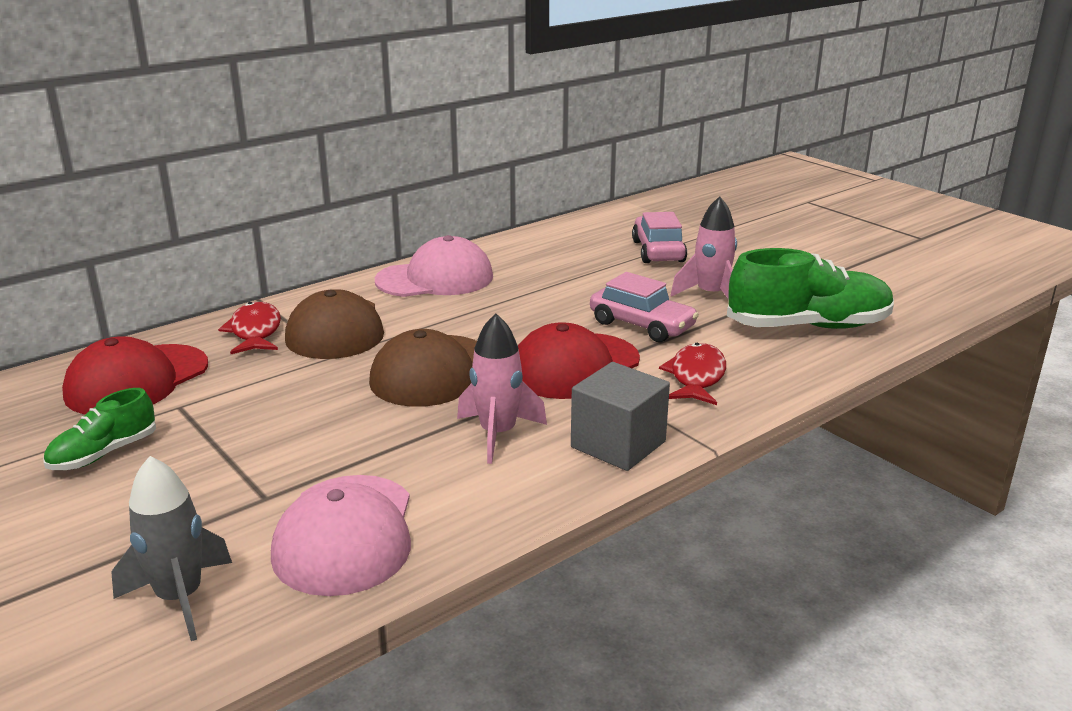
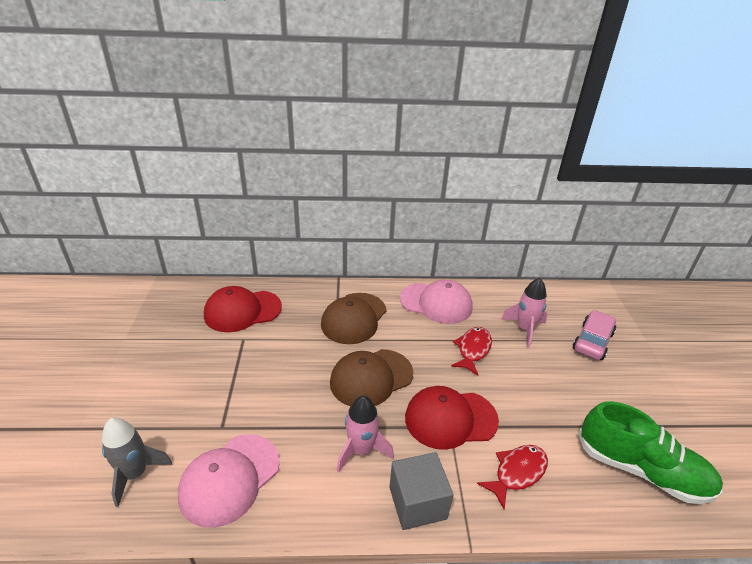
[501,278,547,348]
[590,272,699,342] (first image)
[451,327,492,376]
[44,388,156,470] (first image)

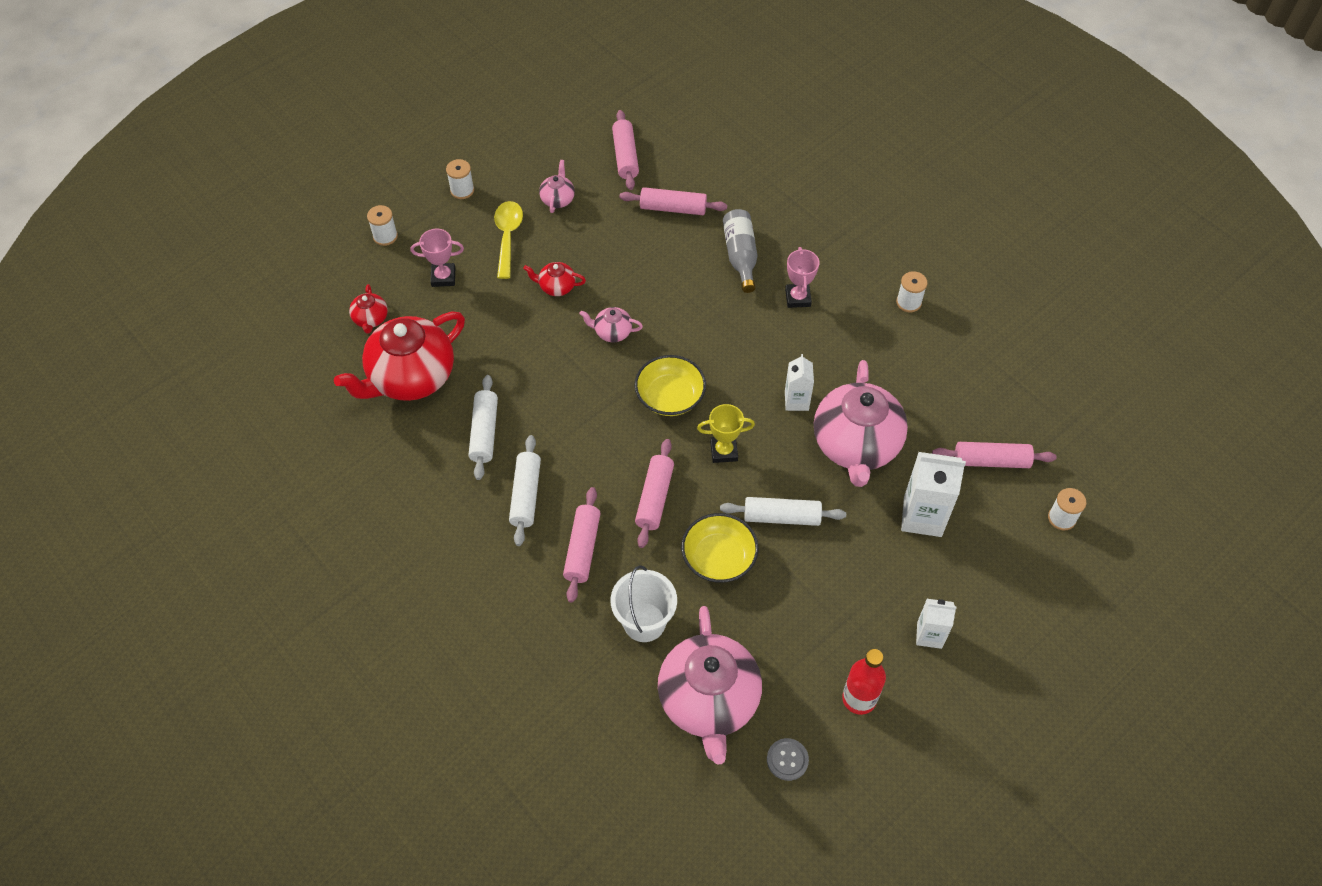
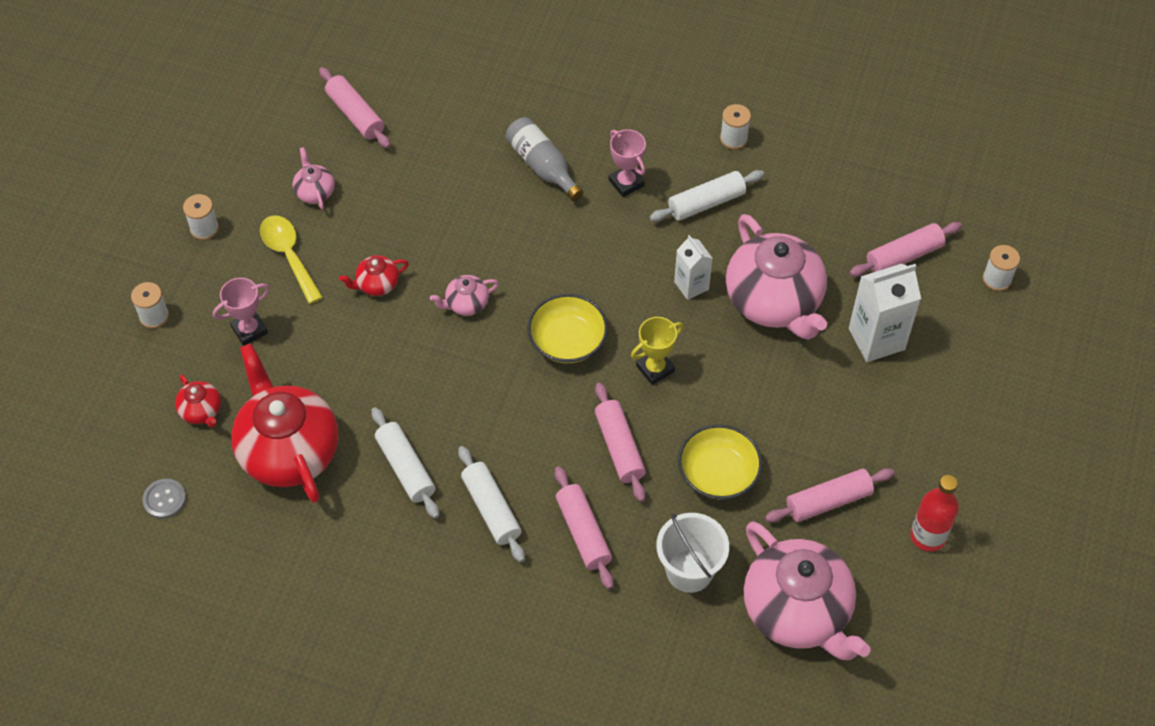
[765,468,895,522]
[231,343,339,503]
[650,170,764,222]
[916,599,957,649] (first image)
[143,479,186,519]

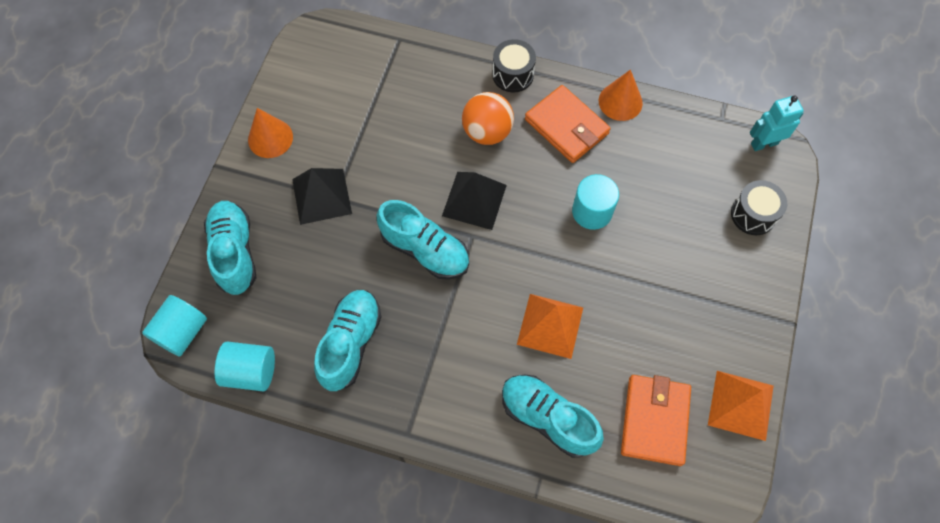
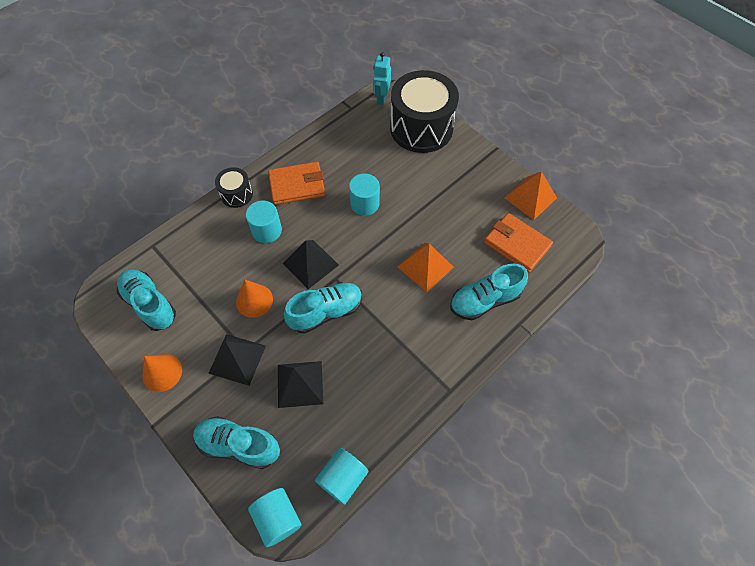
[236,280,273,318]
[246,201,282,243]
[390,70,459,153]
[117,269,176,331]
[278,361,323,408]

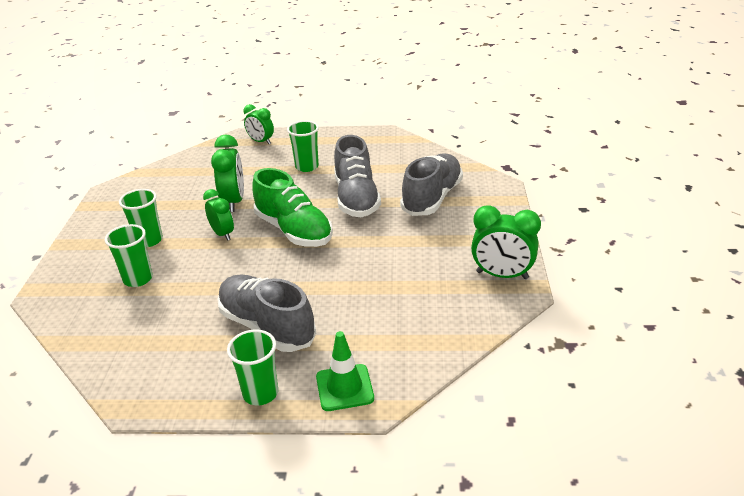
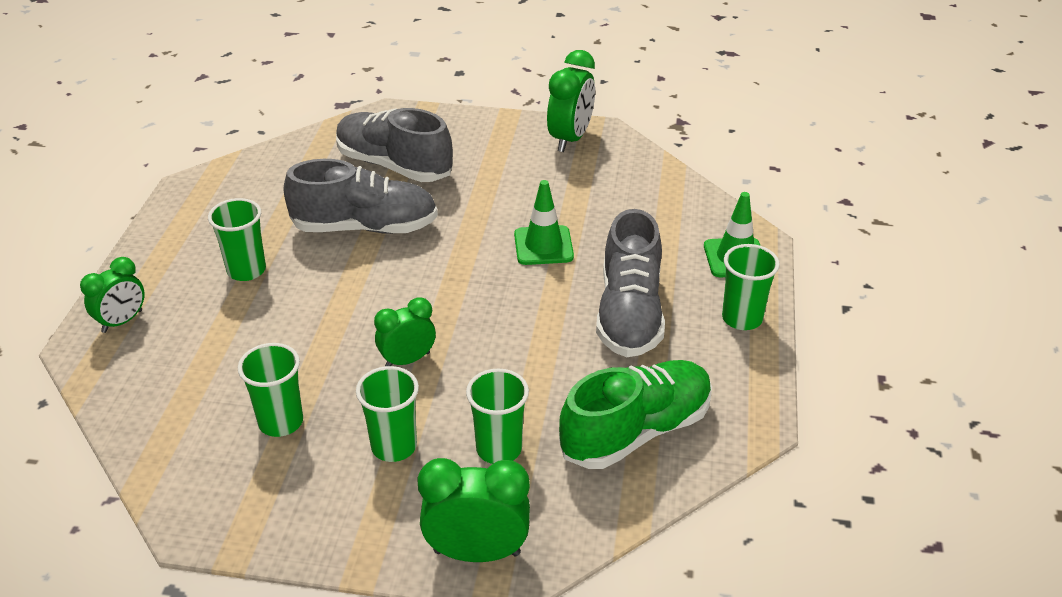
[417,458,530,562]
[559,360,712,469]
[596,209,665,357]
[514,180,574,265]
[238,343,303,437]

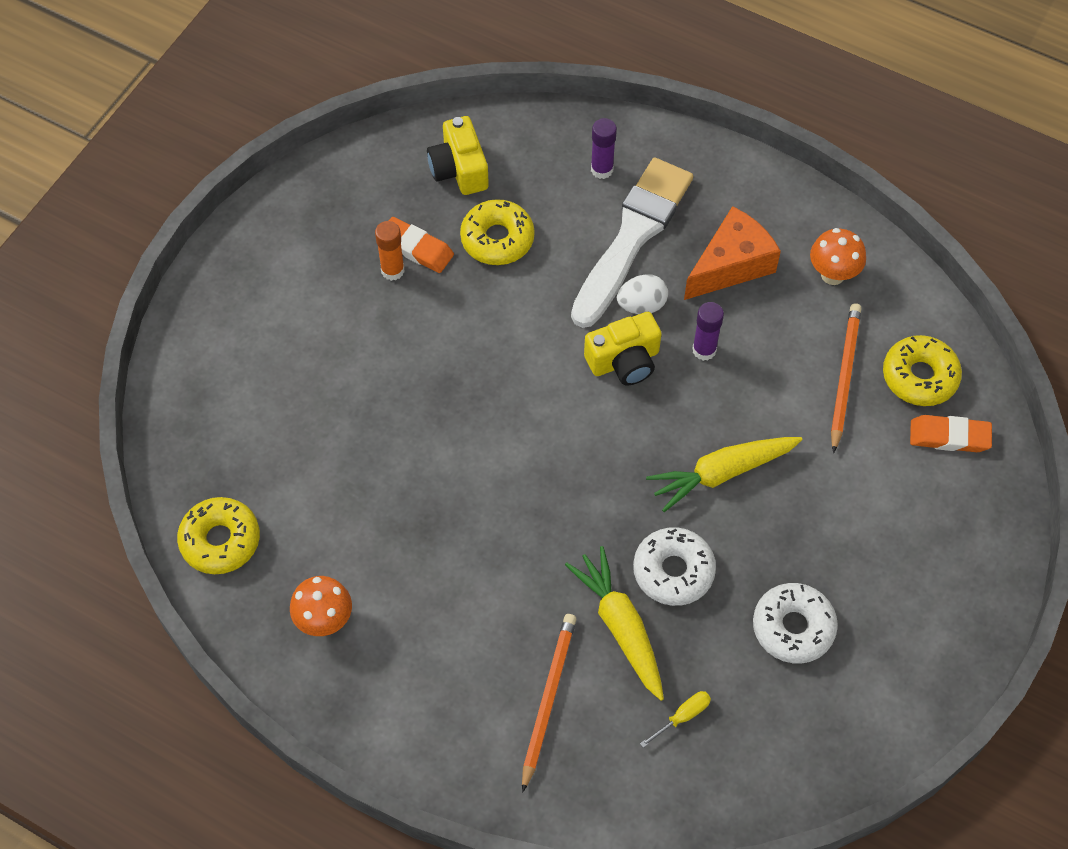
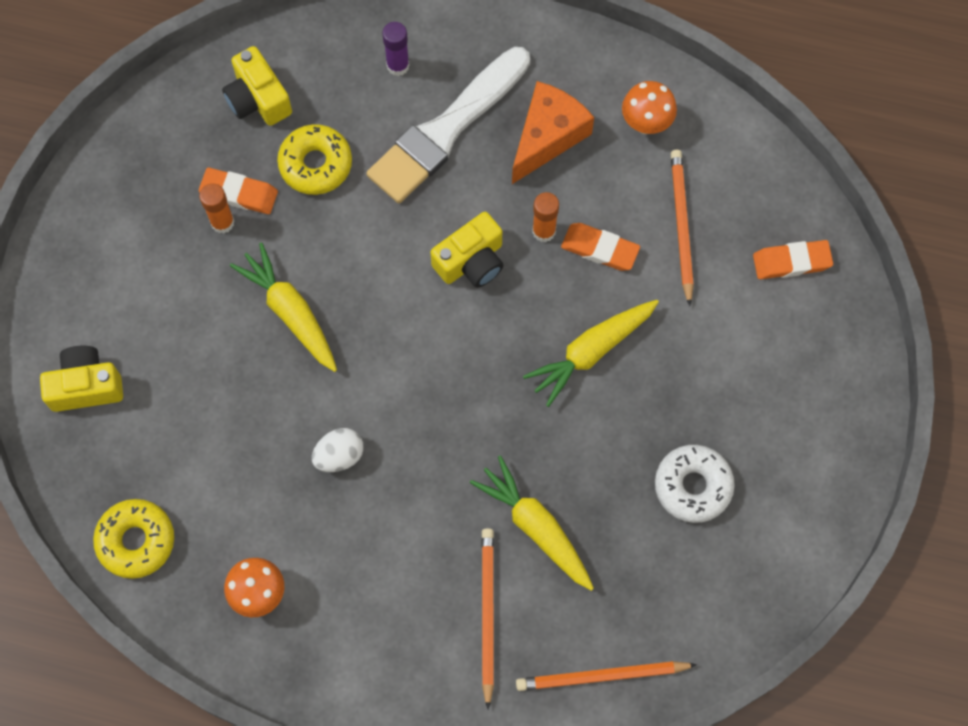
[367,47,530,203]
[312,428,364,472]
[532,192,559,242]
[883,335,962,406] (first image)
[633,527,716,606] (first image)
[640,691,711,748] (first image)
[561,223,640,271]
[230,242,337,372]
[40,346,123,412]
[516,661,697,691]

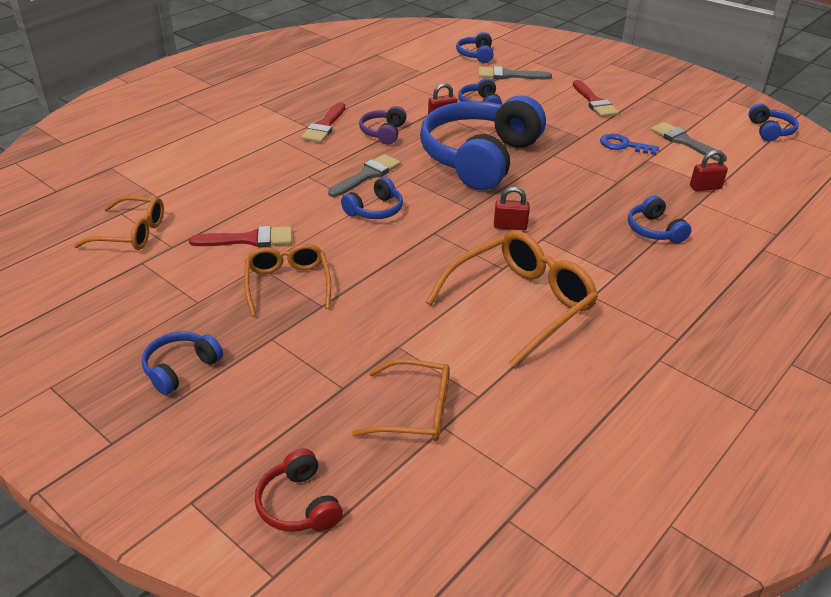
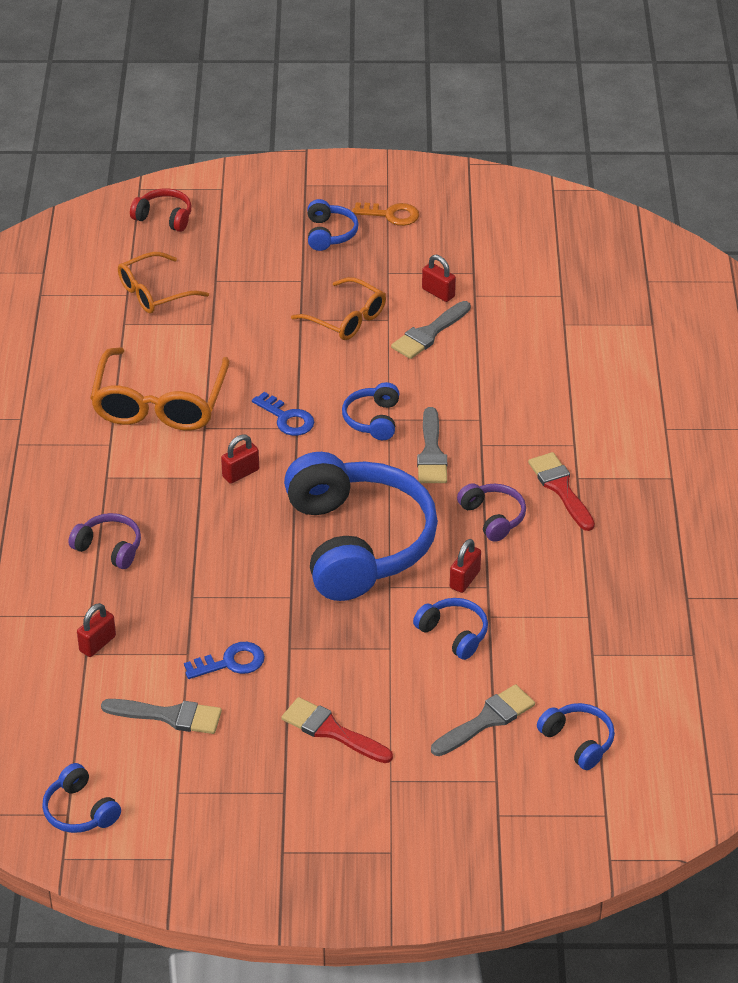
[68,513,141,569]
[74,196,164,250] (first image)
[391,301,471,359]
[352,202,419,226]
[422,255,456,302]
[252,392,314,436]

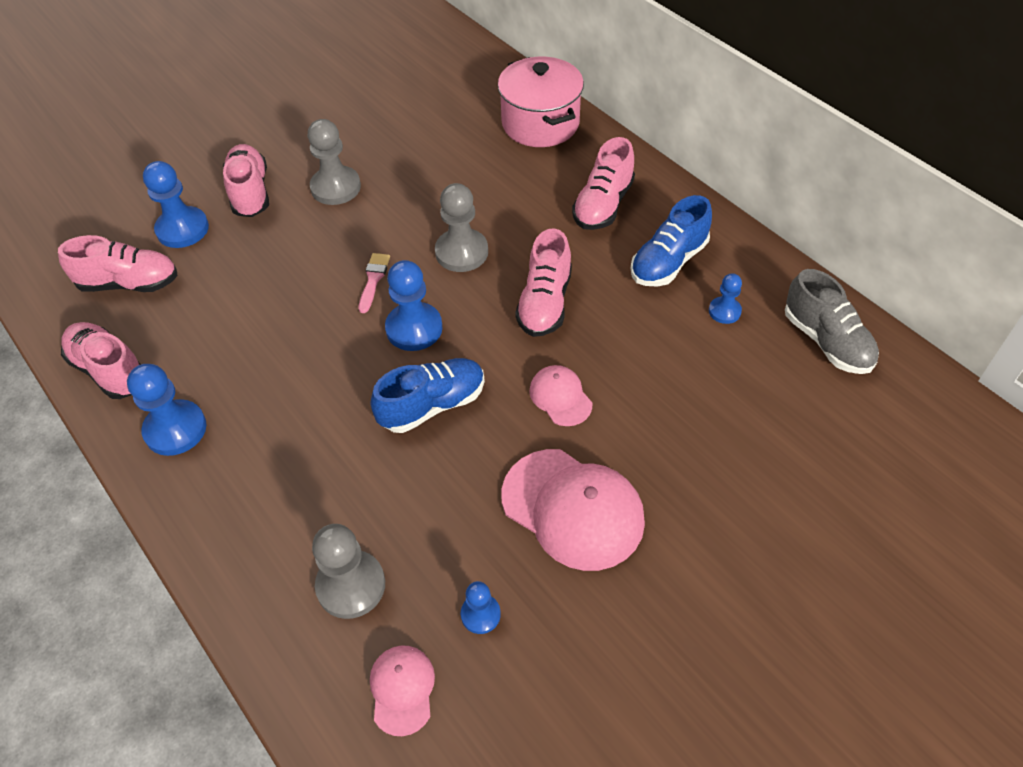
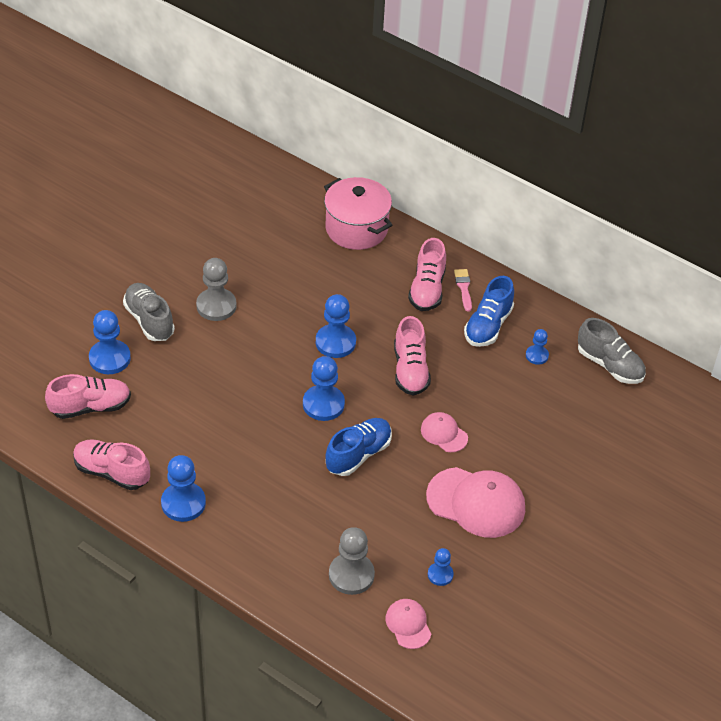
[123,283,175,341]
[316,294,356,358]
[454,269,472,312]

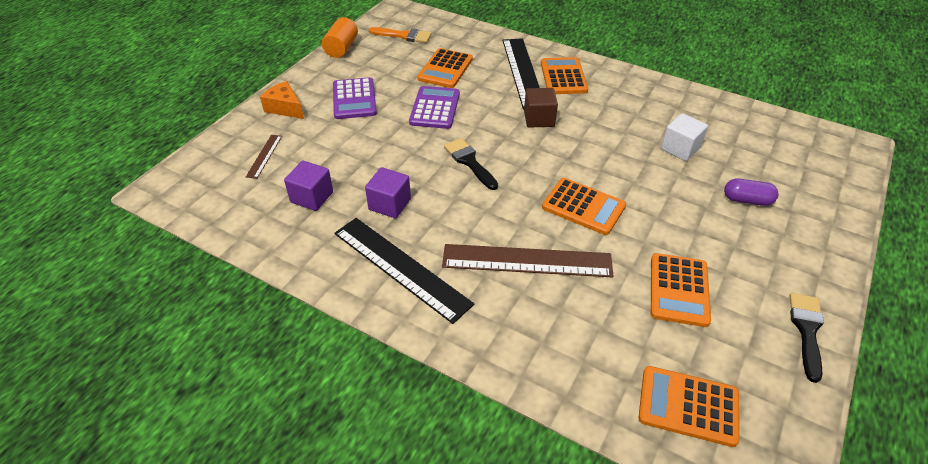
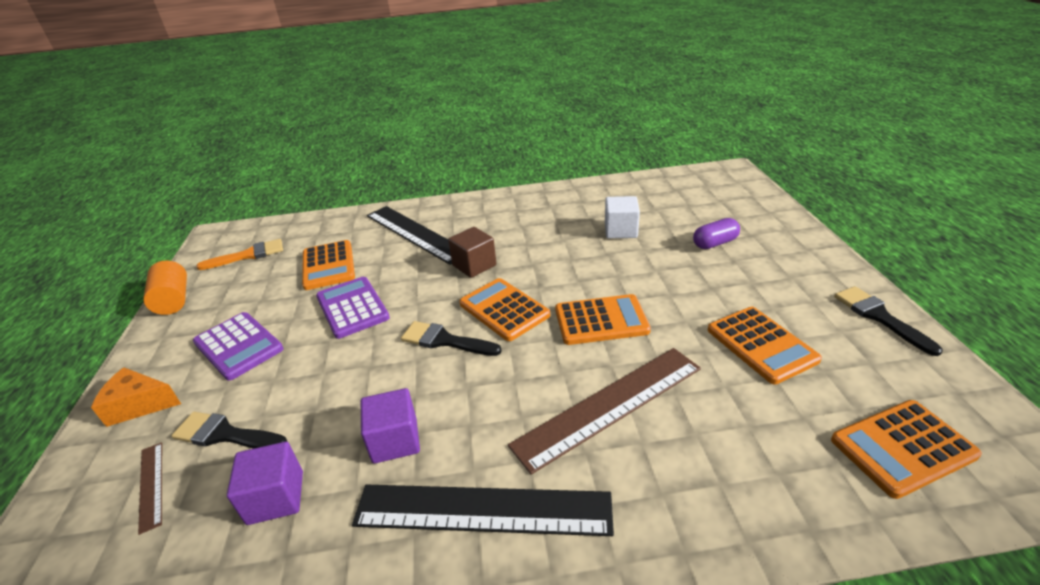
[459,278,550,341]
[171,412,287,449]

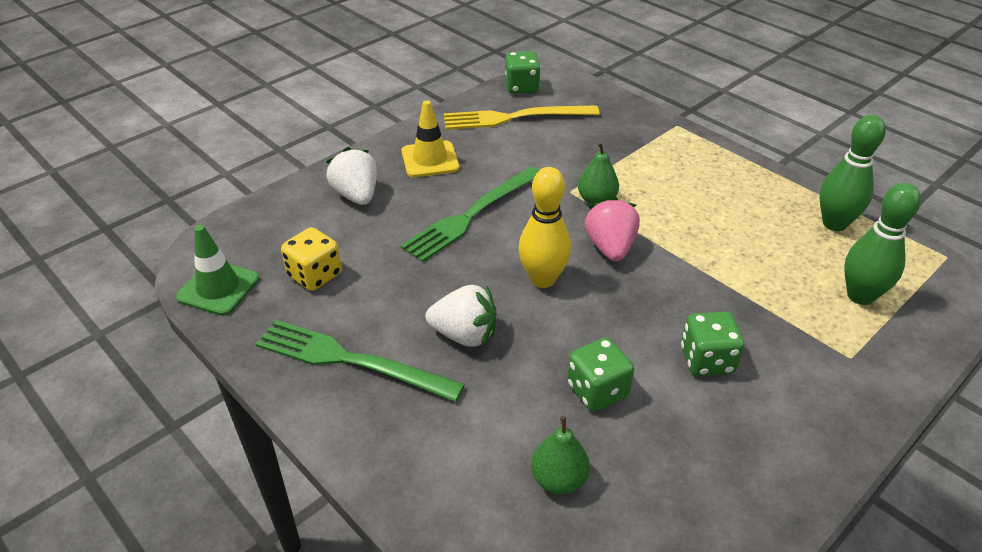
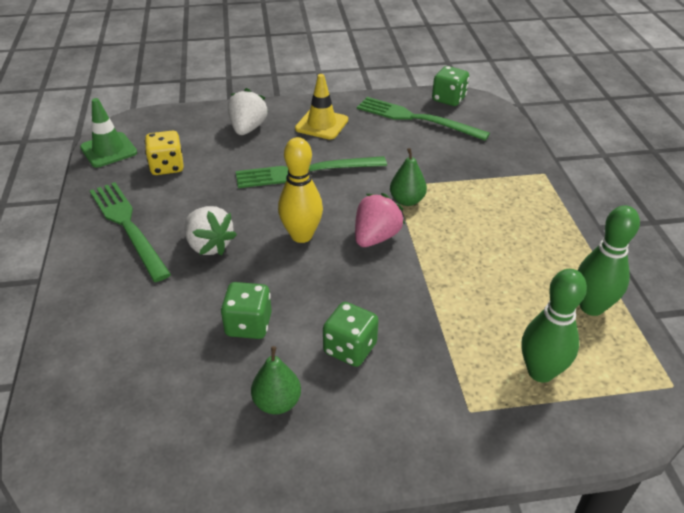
[357,97,490,141]
[251,346,301,414]

